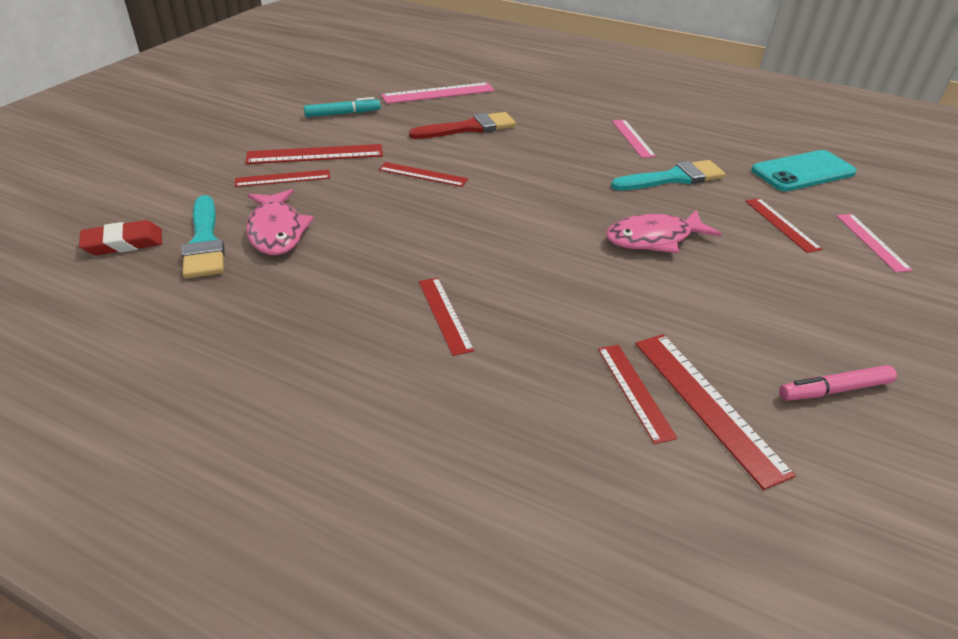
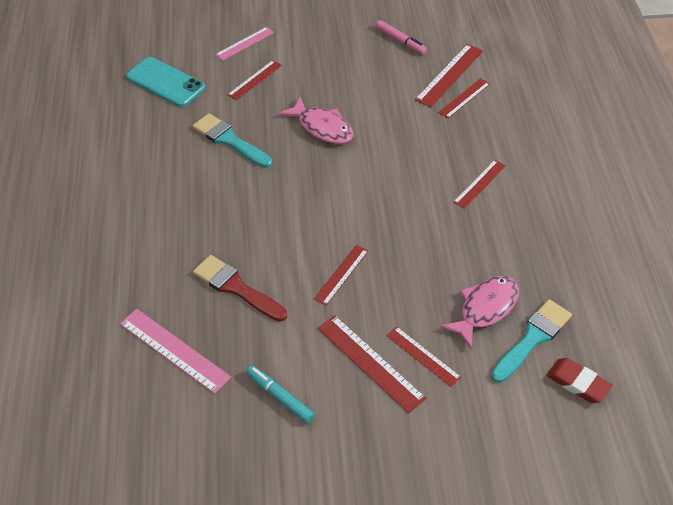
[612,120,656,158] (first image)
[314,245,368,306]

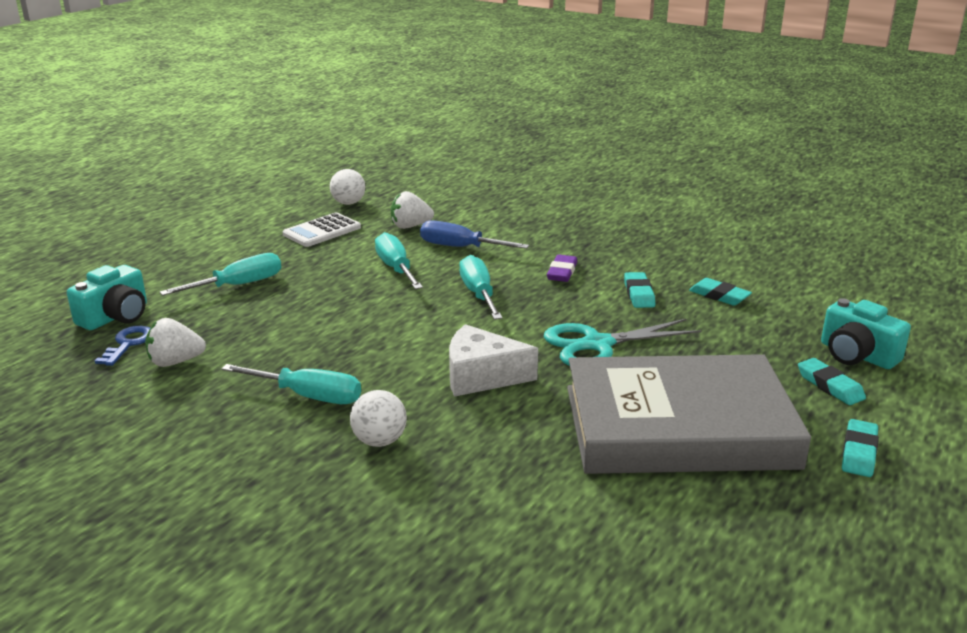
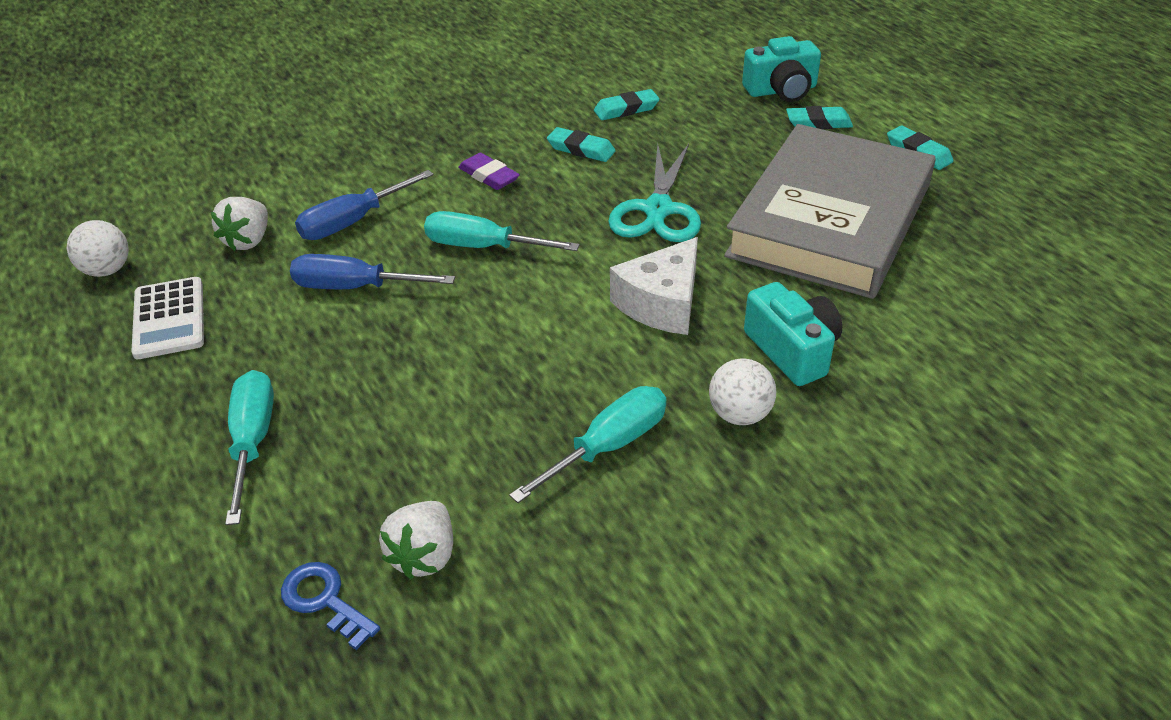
[290,254,455,289]
[744,282,842,386]

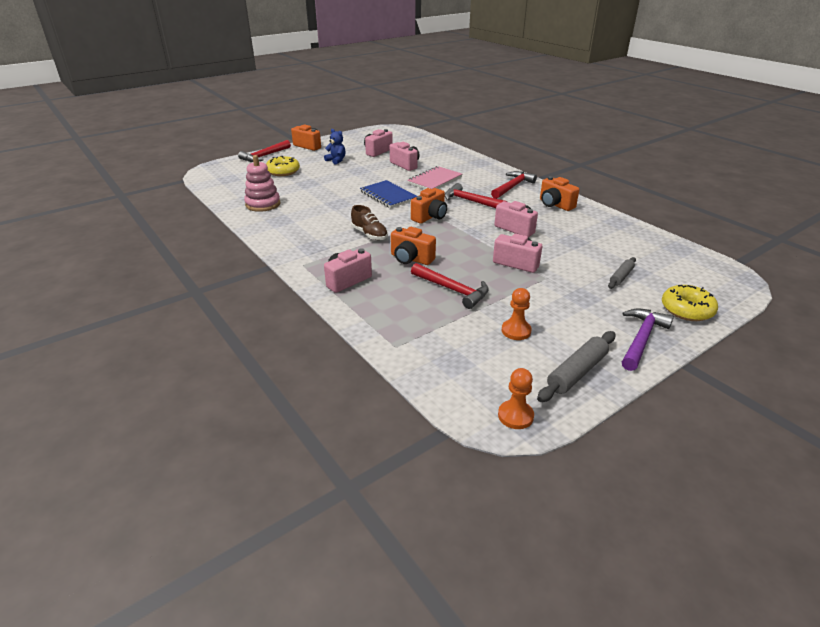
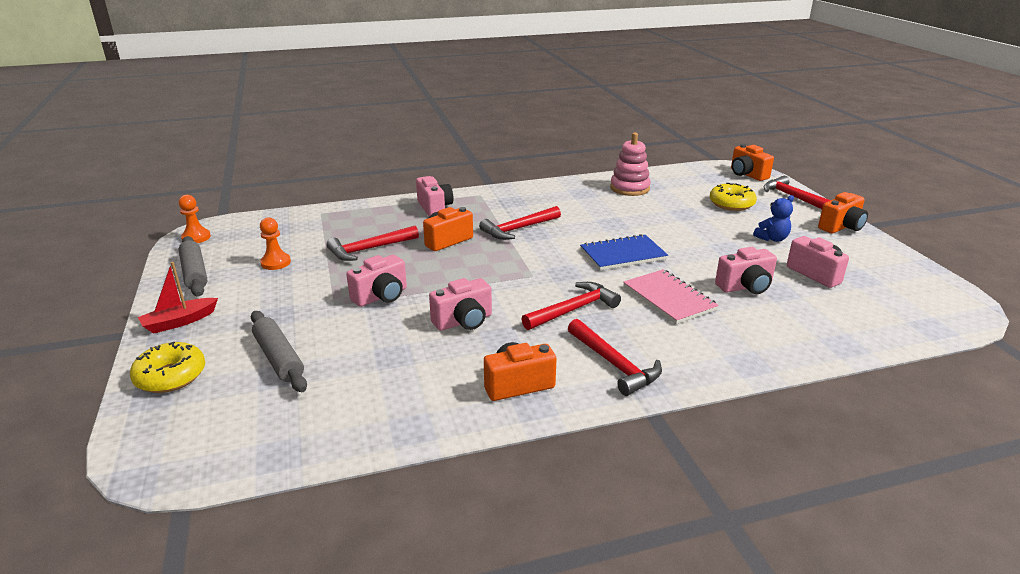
[731,144,774,181]
[479,206,561,240]
[251,311,307,392]
[138,262,218,334]

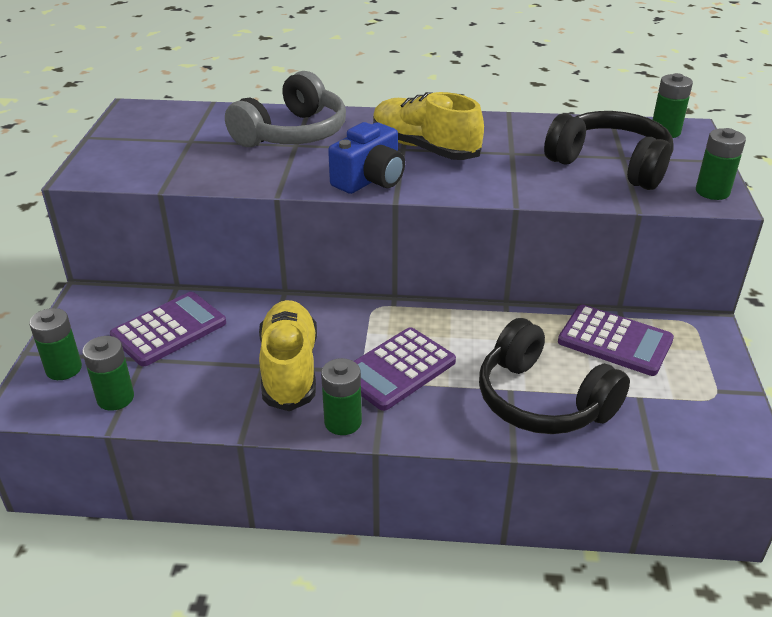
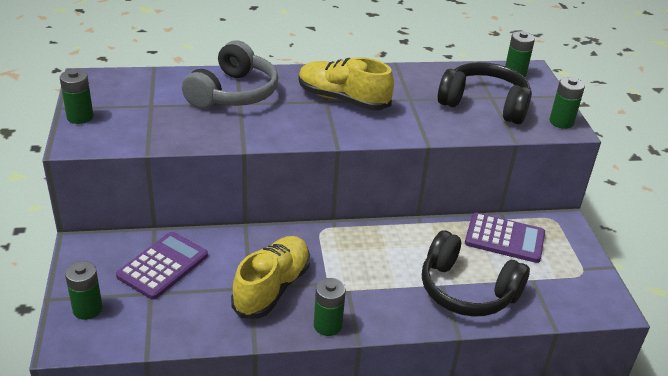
[328,122,405,194] (first image)
[231,236,310,319]
[354,327,456,411] (first image)
[60,69,93,124]

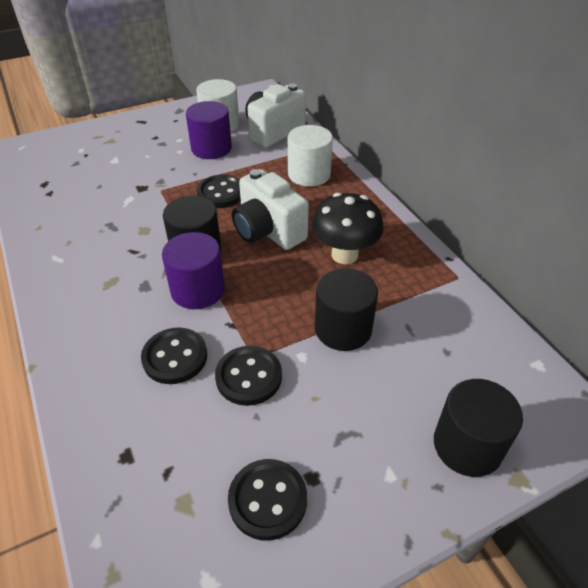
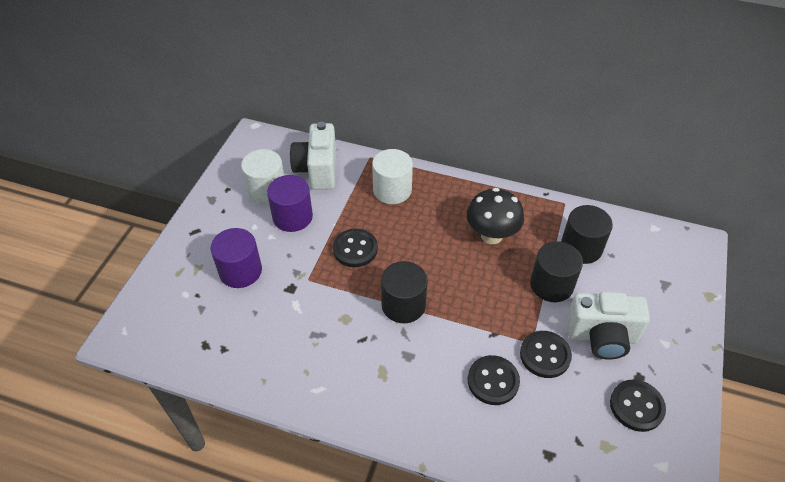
[566,292,650,359]
[211,228,262,288]
[561,205,613,264]

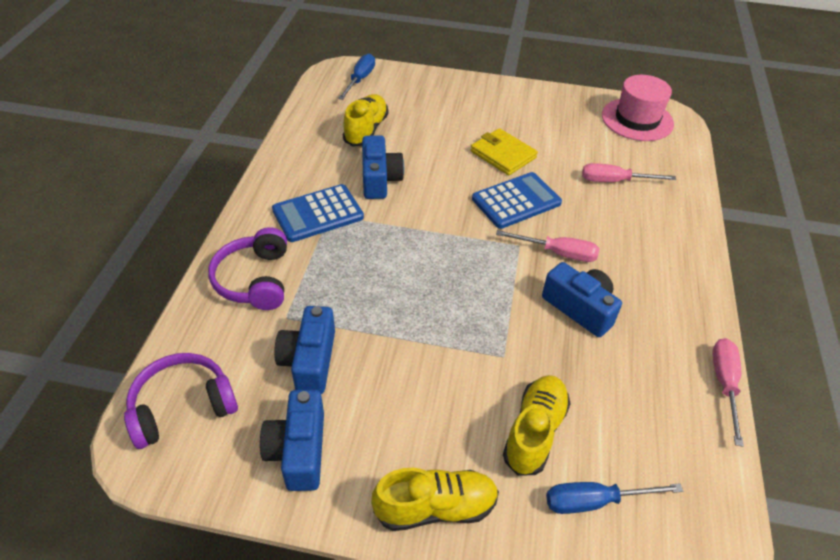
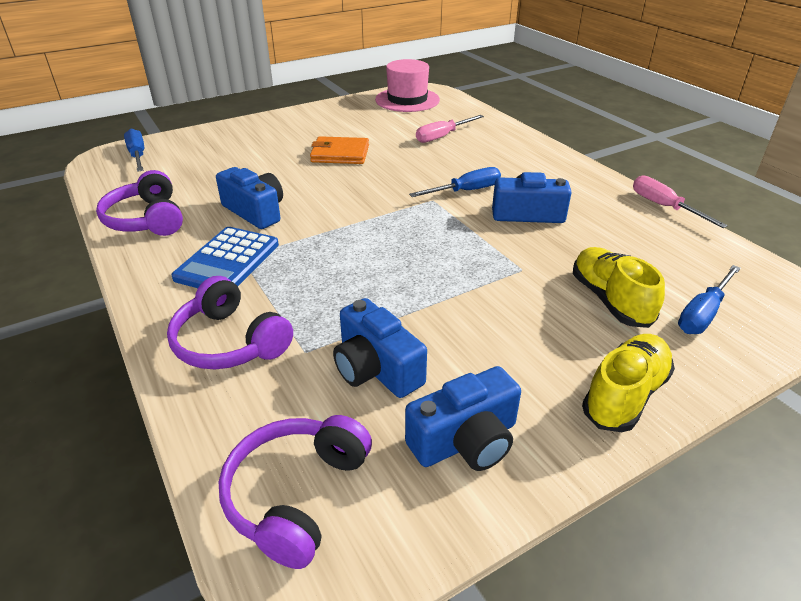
[343,94,388,146] (first image)
[310,136,369,164]
[472,172,562,229] (first image)
[409,167,501,197]
[405,366,521,471]
[96,170,183,236]

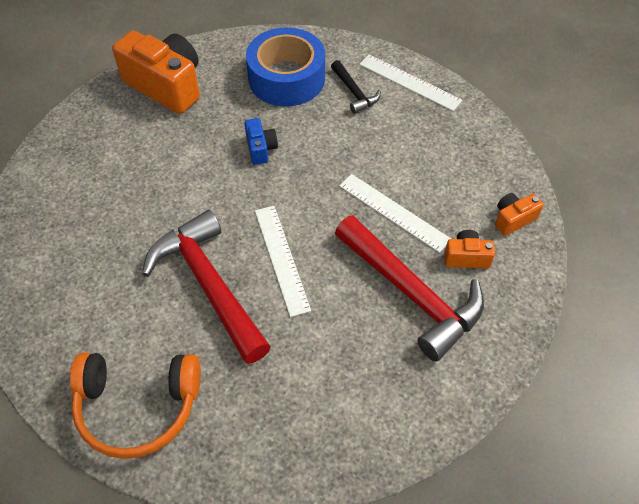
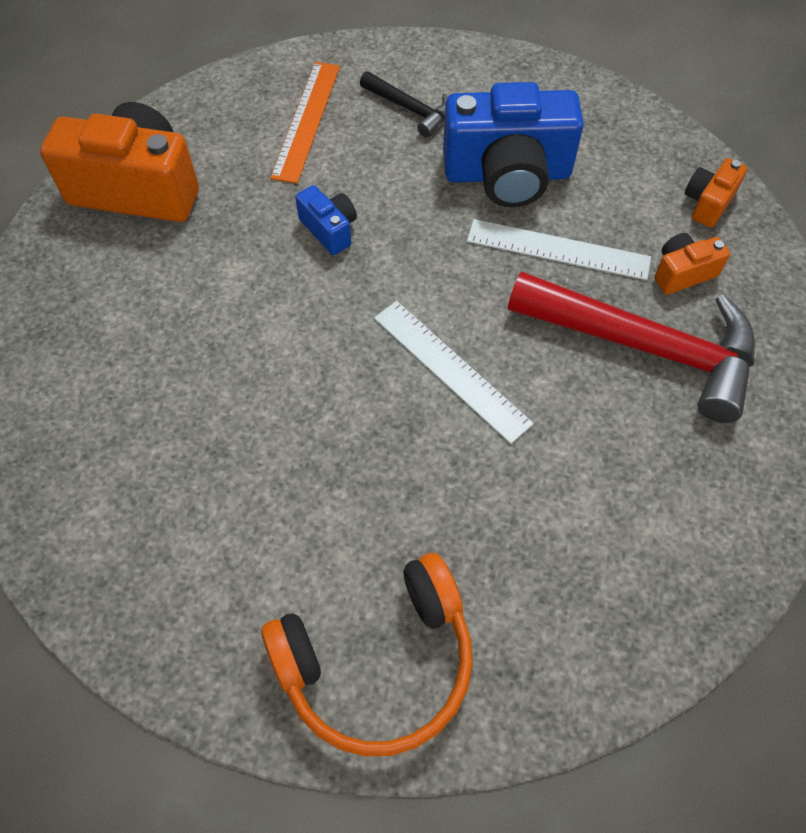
[270,62,340,184]
[359,54,462,111] (first image)
[142,210,271,364] (first image)
[443,82,584,207]

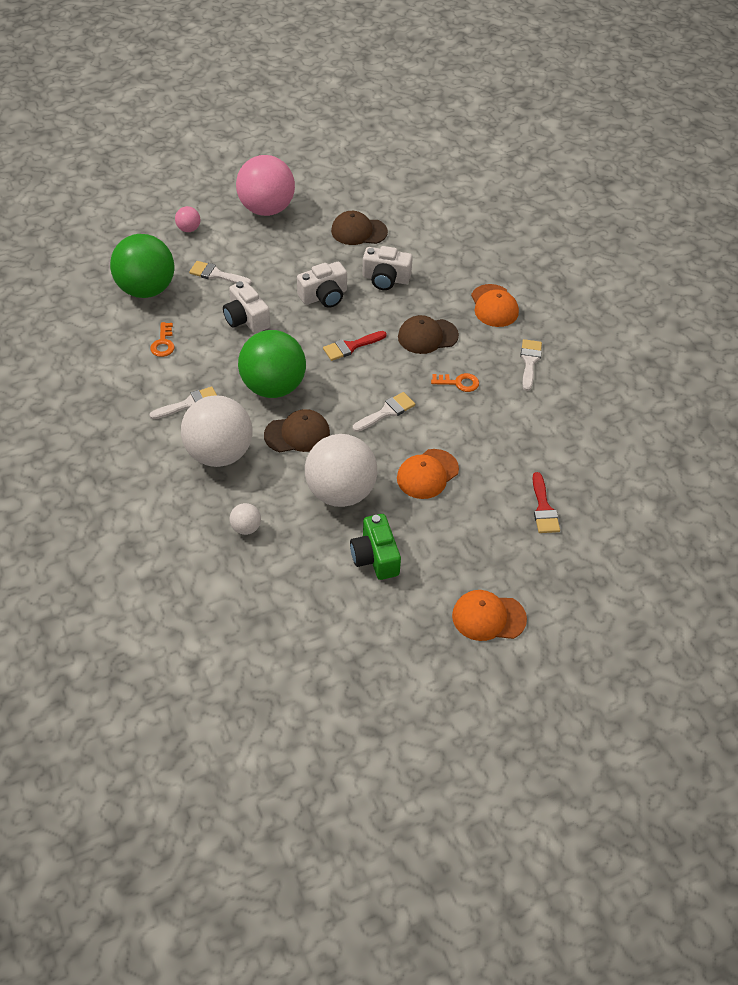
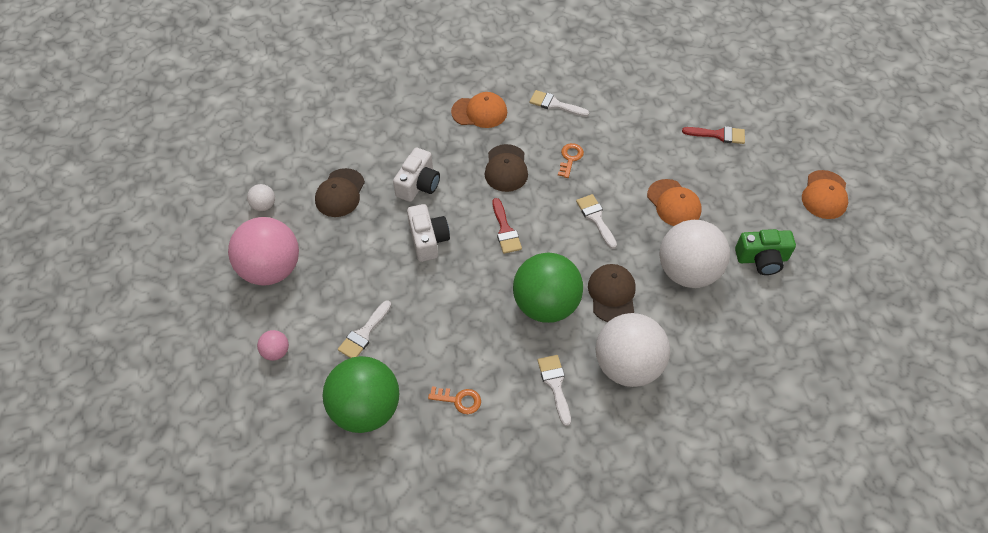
[223,281,270,334] (first image)
[247,184,275,211]

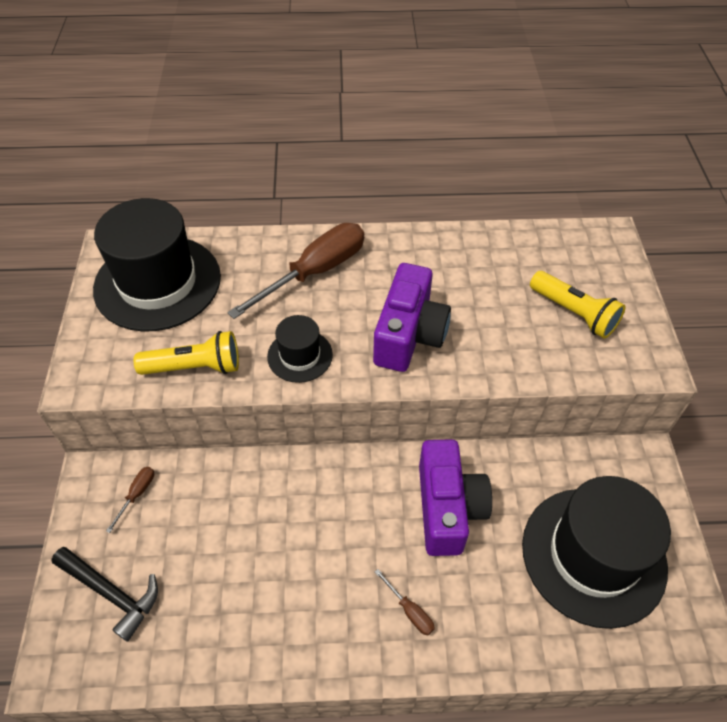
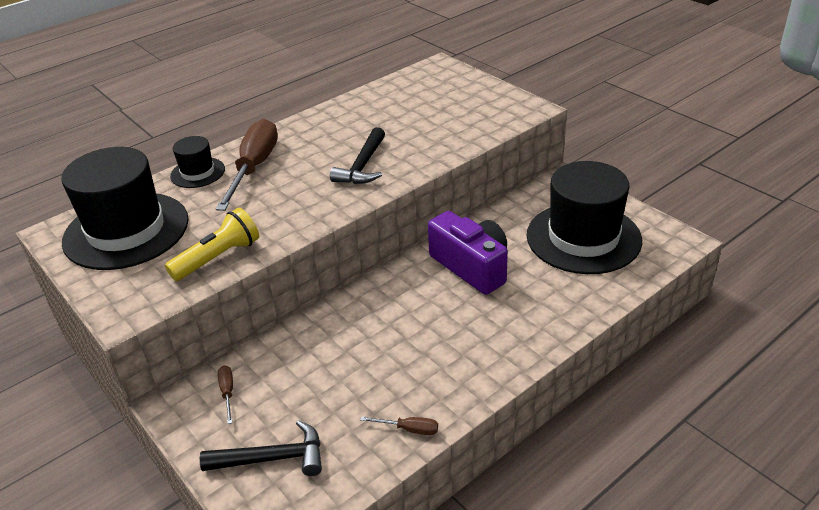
[330,127,385,184]
[530,271,626,339] (first image)
[170,136,225,188]
[360,416,438,435]

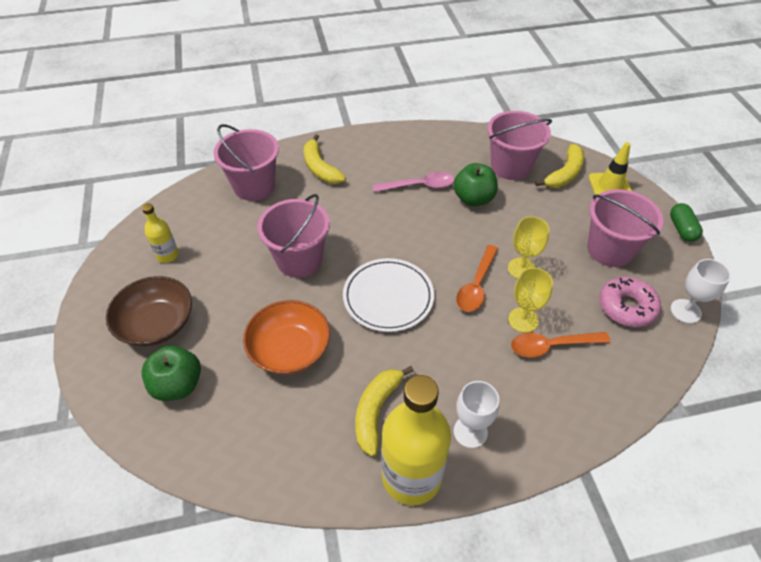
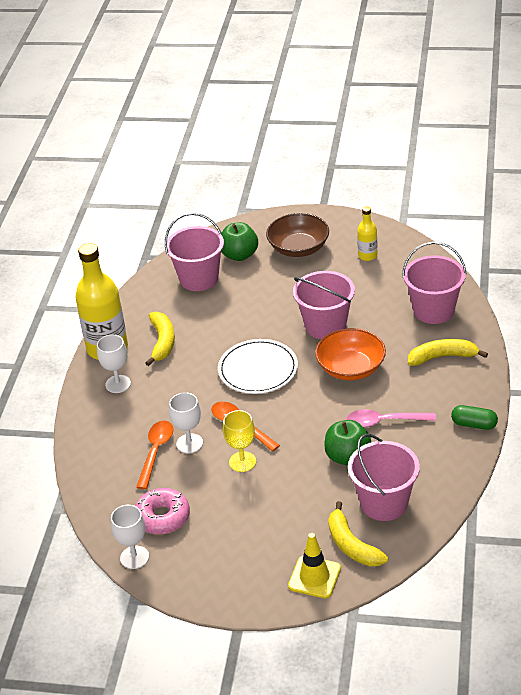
[347,409,436,428]
[165,213,224,291]
[451,405,498,430]
[169,393,203,454]
[315,328,386,380]
[145,312,175,366]

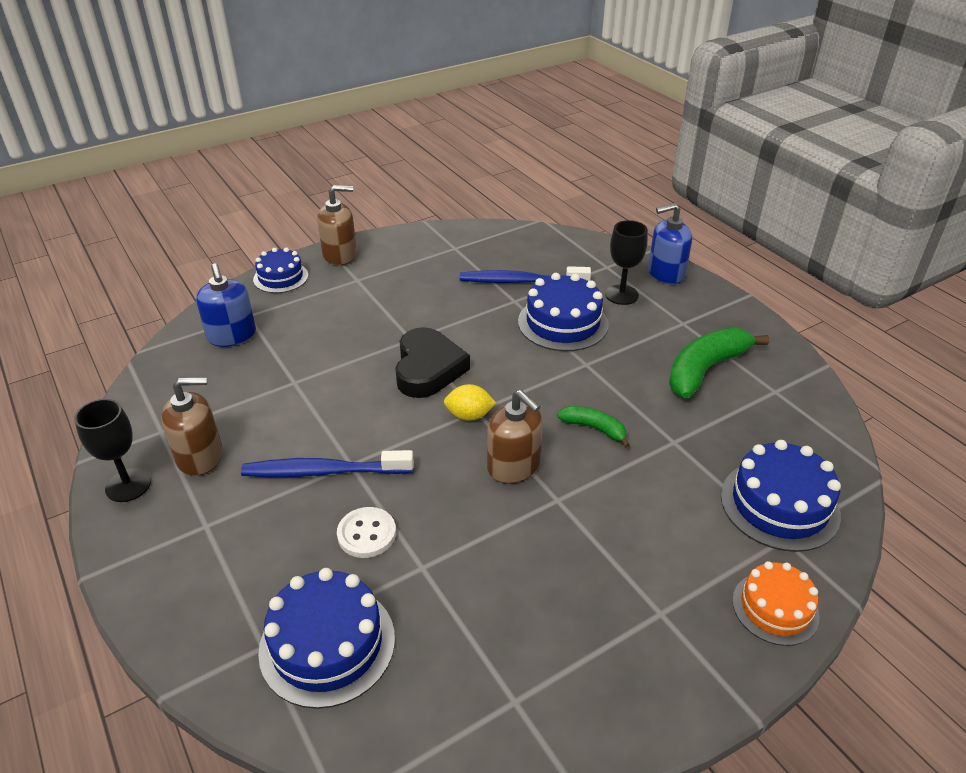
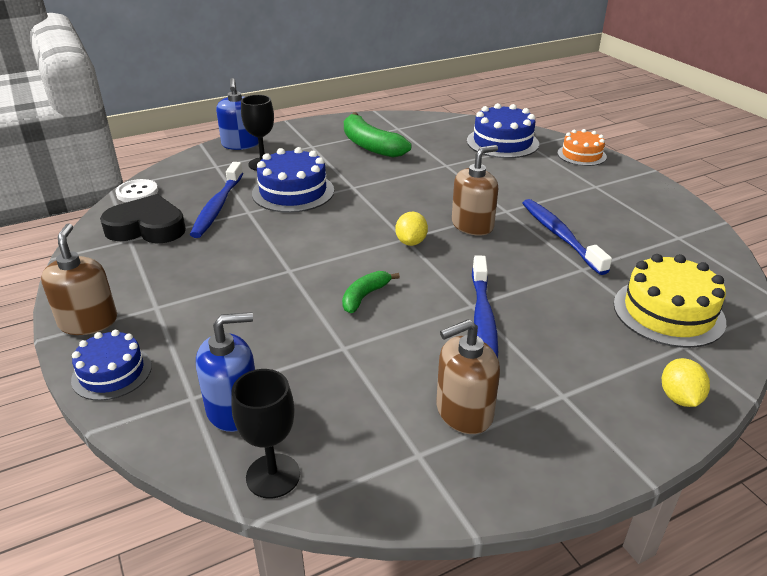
[100,194,186,244]
[436,319,500,434]
[231,369,300,498]
[342,271,400,313]
[115,179,158,202]
[614,254,726,348]
[523,199,612,275]
[662,358,710,407]

